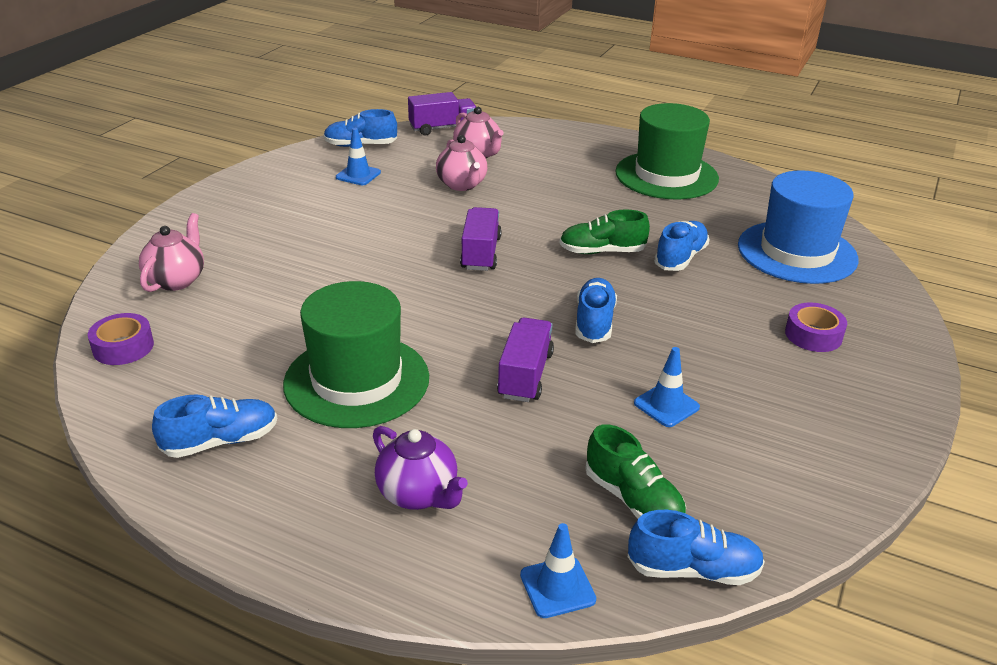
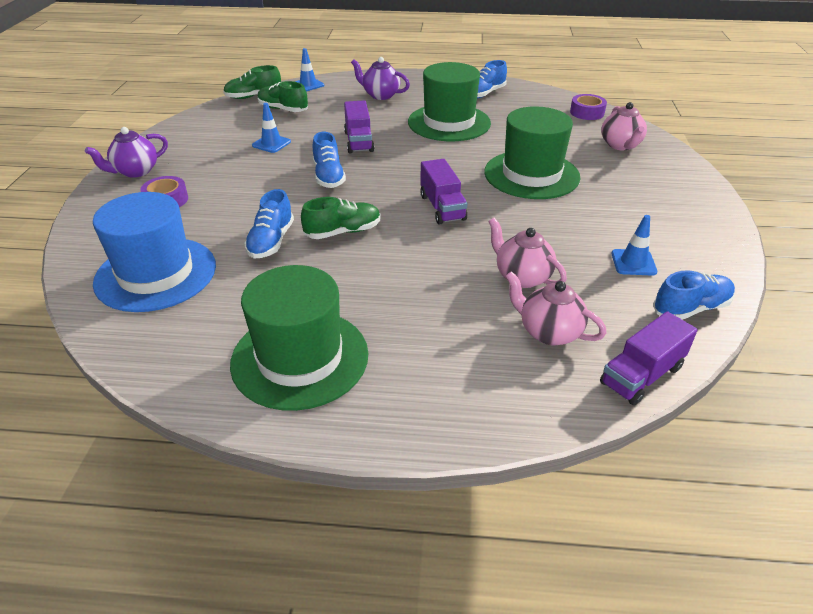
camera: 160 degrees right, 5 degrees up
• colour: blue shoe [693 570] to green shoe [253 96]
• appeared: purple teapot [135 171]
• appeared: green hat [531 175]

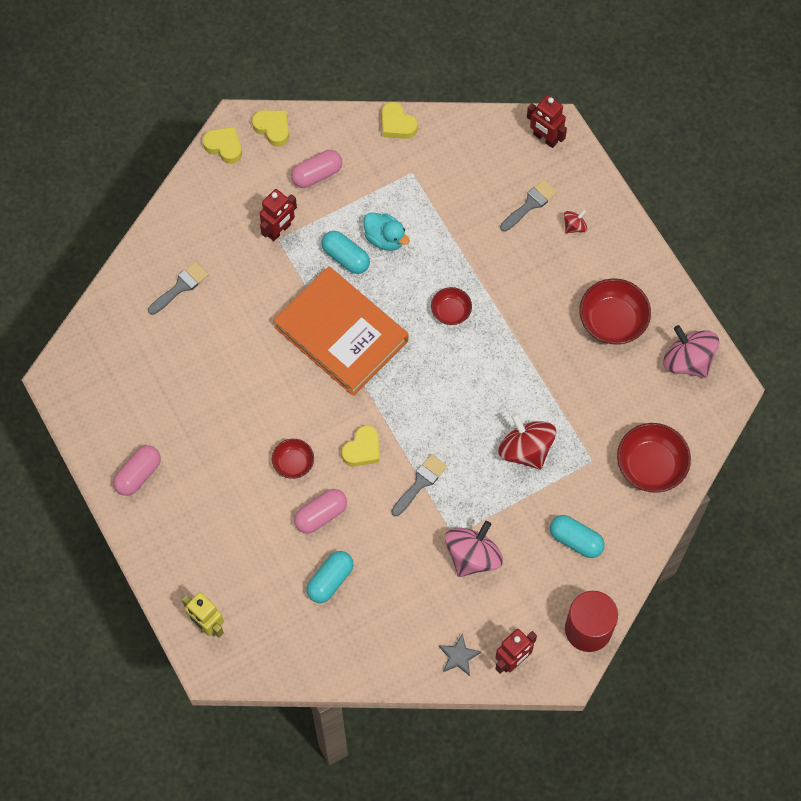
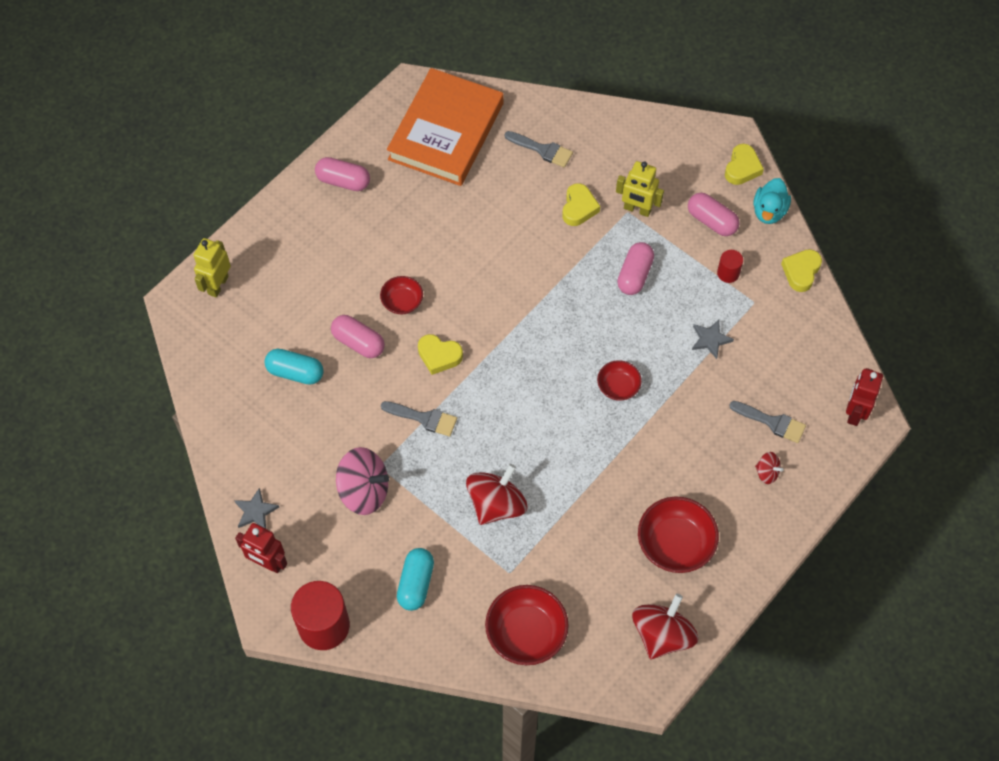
camera: 70 degrees right, 5 degrees down
• relocated: yellow heart [224 146] to [579 208]
• colour: red robot [279 230] to yellow robot [637 209]
• relocated: orange book [341 334] to [446 131]
• colour: turquoise capsule [345 257] to pink capsule [634 275]
• relocated: turquoise duck [385 238] to [769 211]
• colour: pink spinning top [687 361] to red spinning top [662 634]
• appeared: grey star [710 339]
• appeared: red cylinder [728 273]

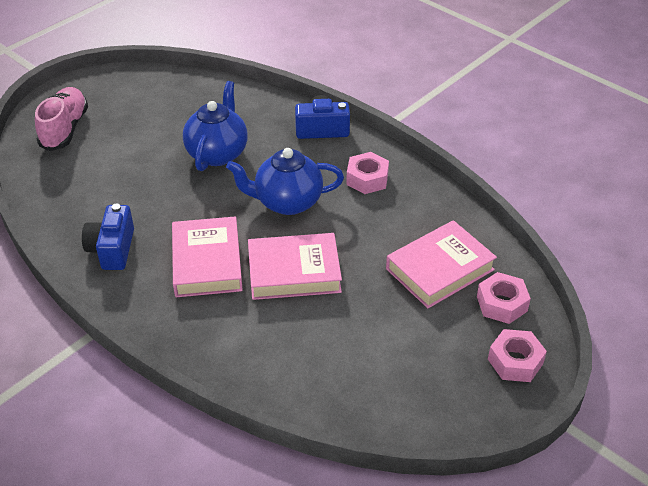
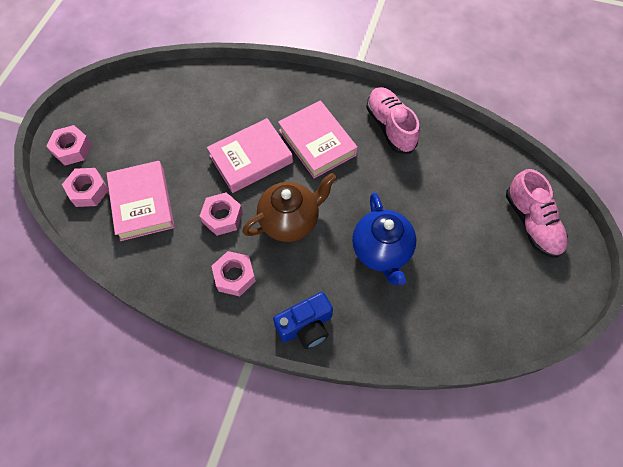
camera: 155 degrees right, 20 degrees up
• exchanged: blue camera [112 249] to pink shoe [390 127]
• colour: blue teapot [287 202] to brown teapot [290 221]
• spun: pink book [439 269] = [142 203] 45 degrees counterclockwise
• appeared: pink nut [222 217]

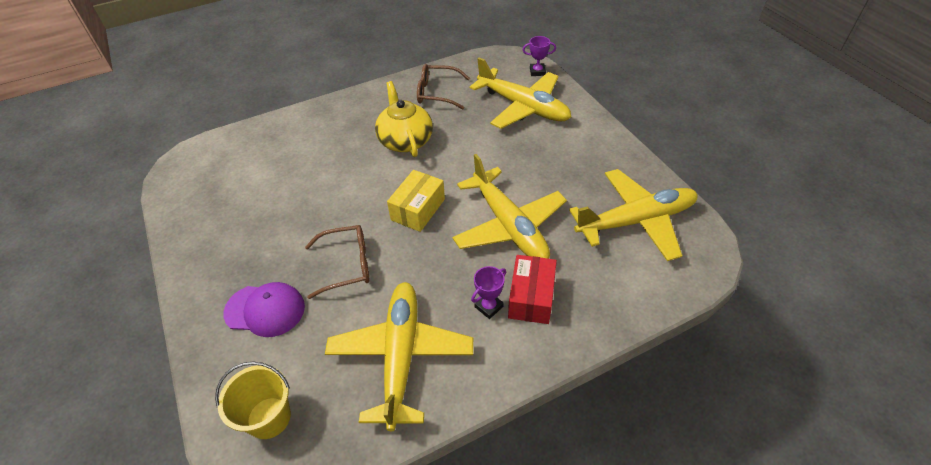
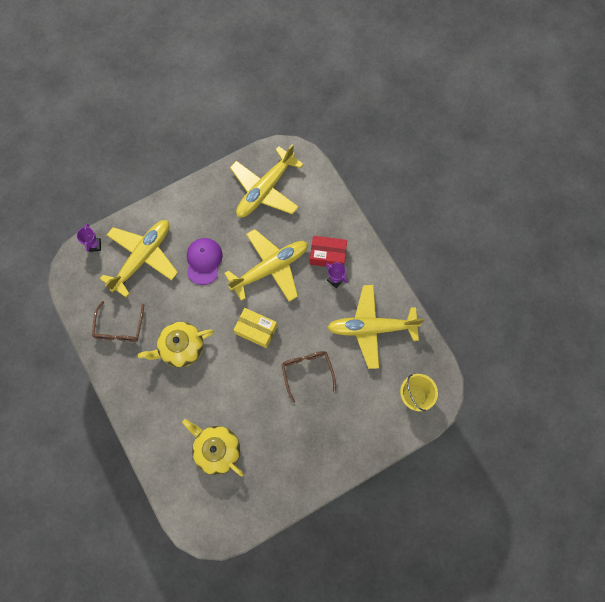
camera: 95 degrees left, 25 degrees up
• relocated: purple cap [265 310] to [204 261]
• spun: yellow plane [636 221] = [265 189] 120 degrees counterclockwise
• appeared: yellow teapot [217 449]

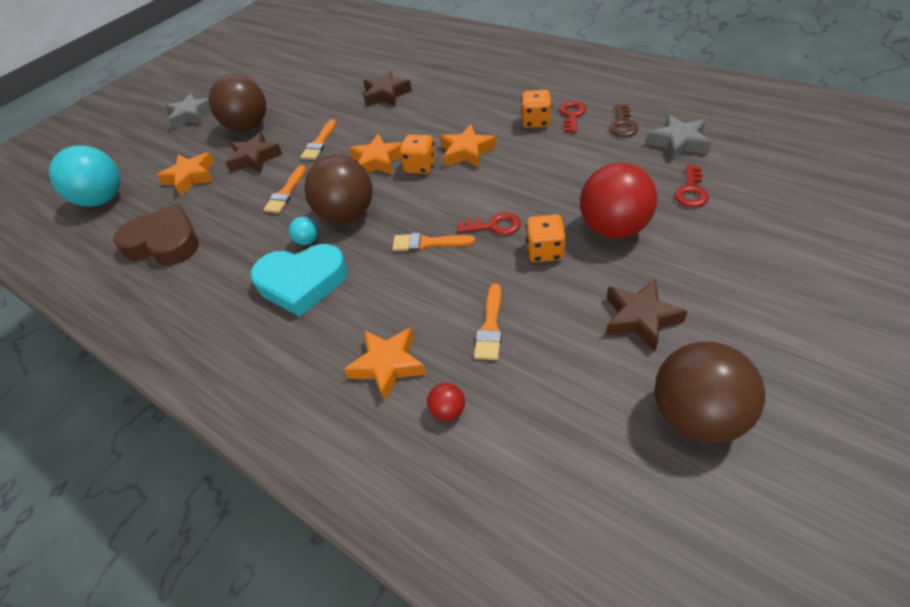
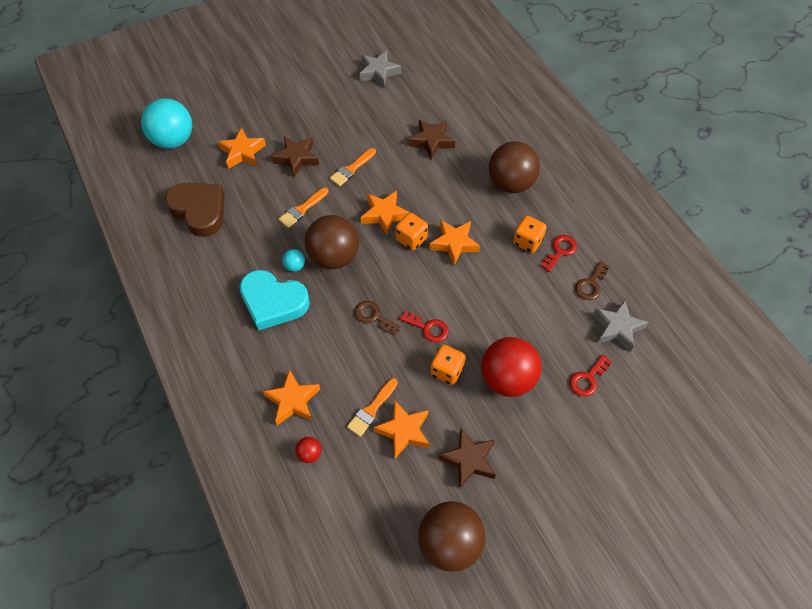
camera: 20 degrees right, 10 degrees up
• relocated: grey star [191 115] to [378 72]
• relocated: brown ball [248 126] to [511 183]
• exchanged: orange brush [428 243] to brown key [373 317]
• appeared: orange star [404 431]

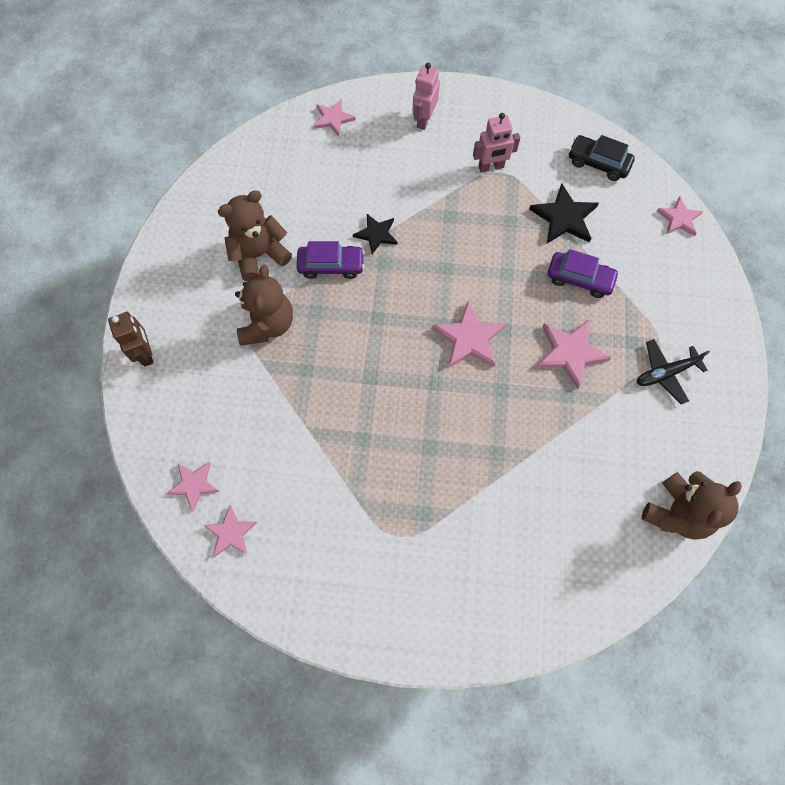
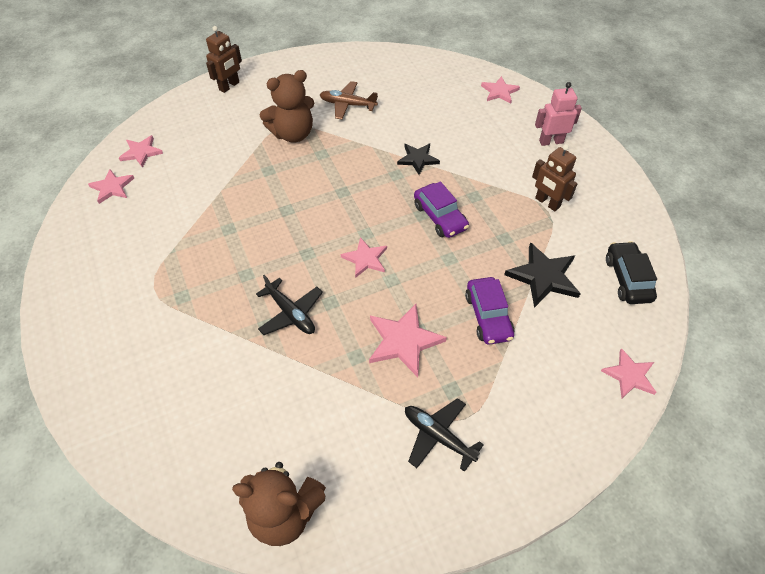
camera: 60 degrees right, 15 degrees down
• exchanged: brown teddy bear [259 255] to brown plane [347 105]
• relocated: purple car [331 266] to [440 217]
• size: pink star [469 338] = [365 259] x0.65
• colour: pink robot [491 167] to brown robot [547 203]
• appeared: black plane [291 313]

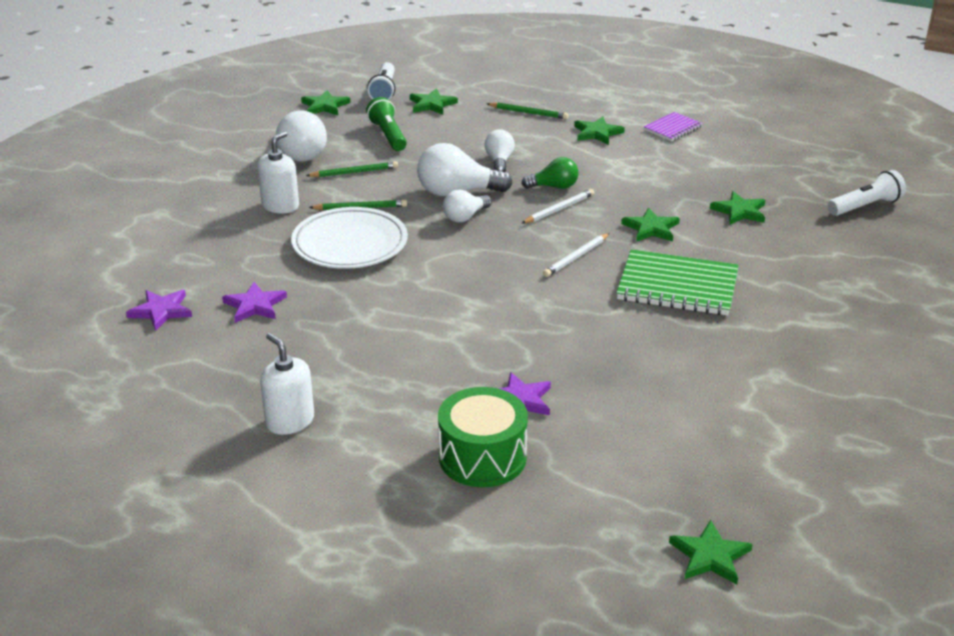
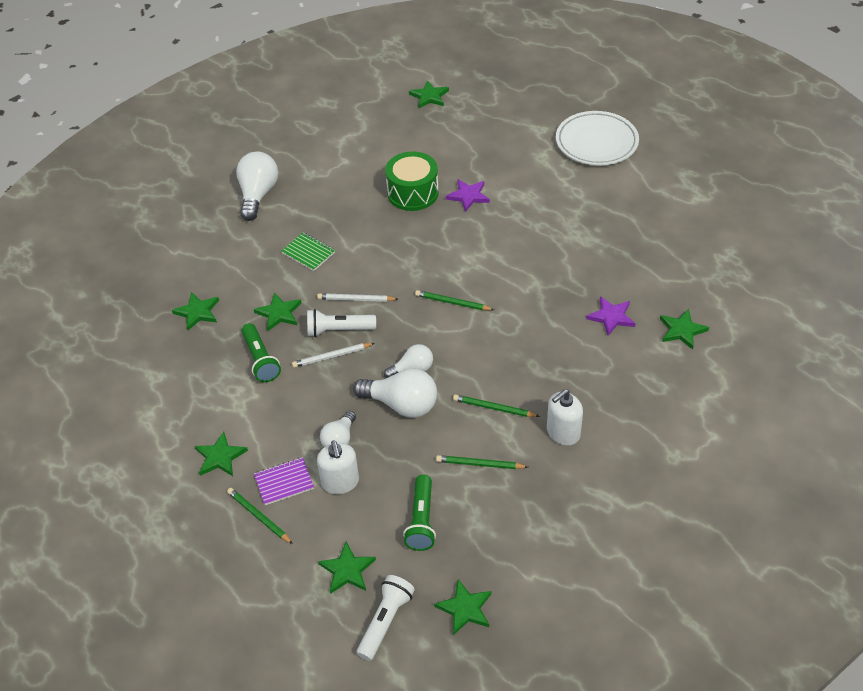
camera: 155 degrees left, 15 degrees up
• colour: purple star [161 311] to green star [682 330]
• relocated: white soap dispenser [290 421] to [340 482]
• relocated: white light bulb [301 152] to [258 195]
• relocated: white plate [350 244] to [596 142]
• relocated: green drum [482 457] to [413 193]
• missing: green light bulb [554 187]
• spun: white pencil [576 257] = [356 299] 150 degrees counterclockwise
• size: green notebook [677 286] = [308 253] x0.54
• relocated: purple notebook [673 128] to [284 482]
• relocated: white flashlight [865 206] to [338 330]
• appeared: green flashlight [260 360]
• appeared: green pencil [452 303]

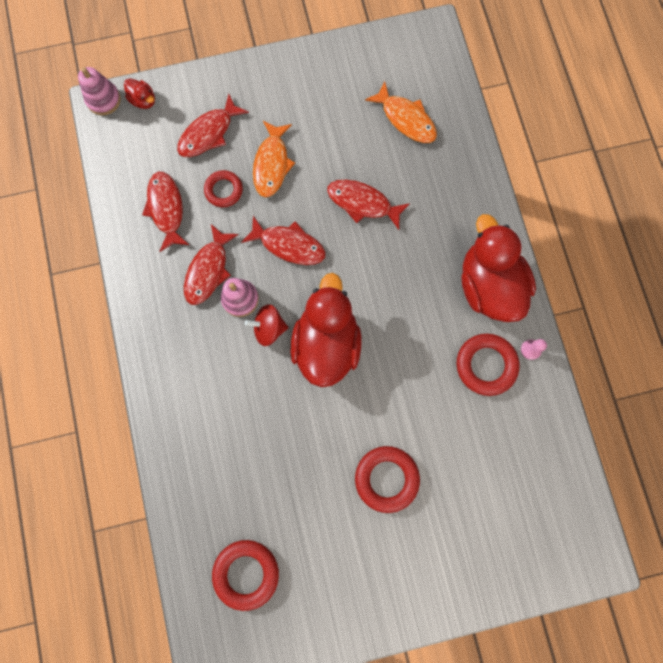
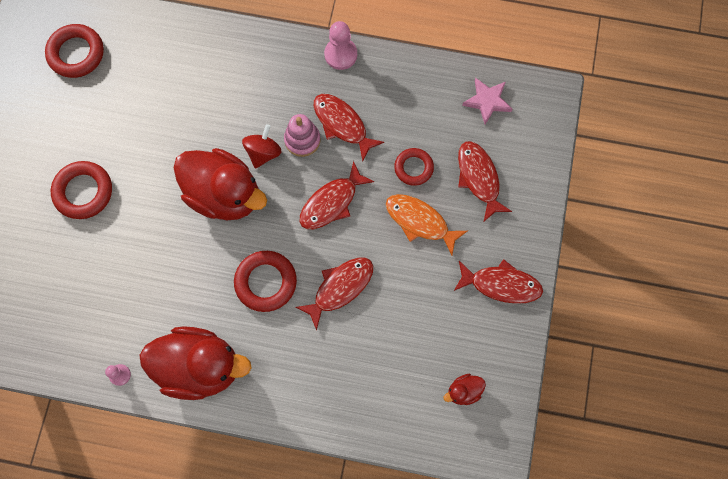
camera: 115 degrees right, 5 degrees down
• missing: pink stacking toy [103 100]
• relocated: red duck [143 100] to [463 391]
• relocated: red fish [166 209] to [501 284]
• missing: orange fish [406 119]
• relocated: red ring [486 365] to [266 282]
• appeared: pink pawn [340 54]
• appeared: pink star [487 101]

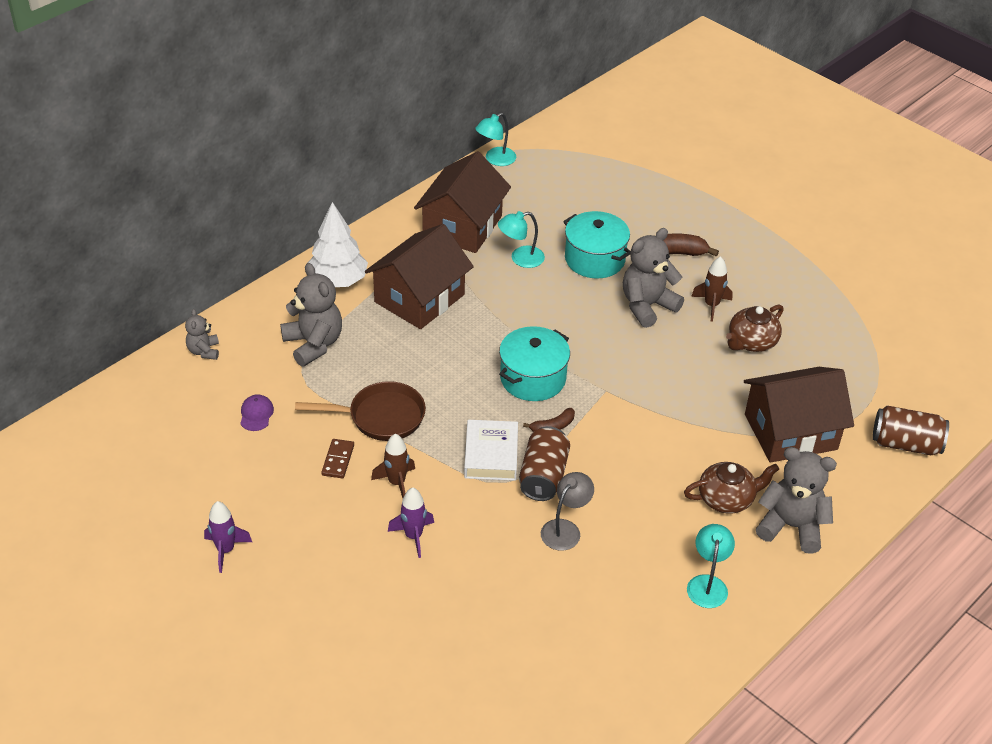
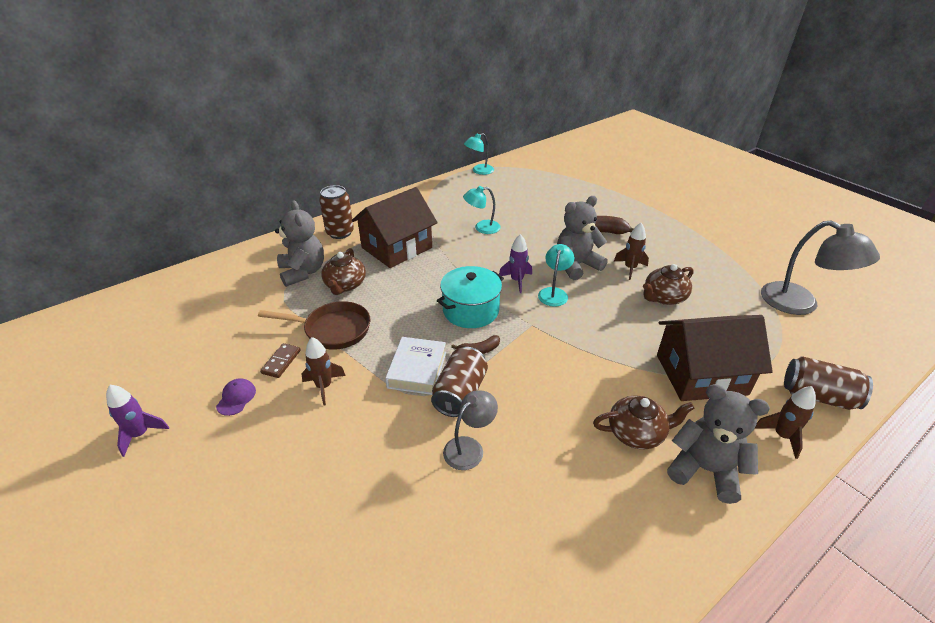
camera: 10 degrees right, 5 degrees down
• missing: grey teddy bear [204 351]
• relocated: purple cap [256 414] to [236 398]
• exchanged: white tree [337 281] to brown can [340 233]
• relocated: purple rocket [413 536] to [517 281]
• missing: brown house [462 226]
• missing: turquoise pot [594 259]
• relocated: turquoise lamp [707 584] to [554 293]
• appeared: brown teapot [345 285]
• appeared: brown rocket [782 436]
• appeared: grey lamp [800 304]

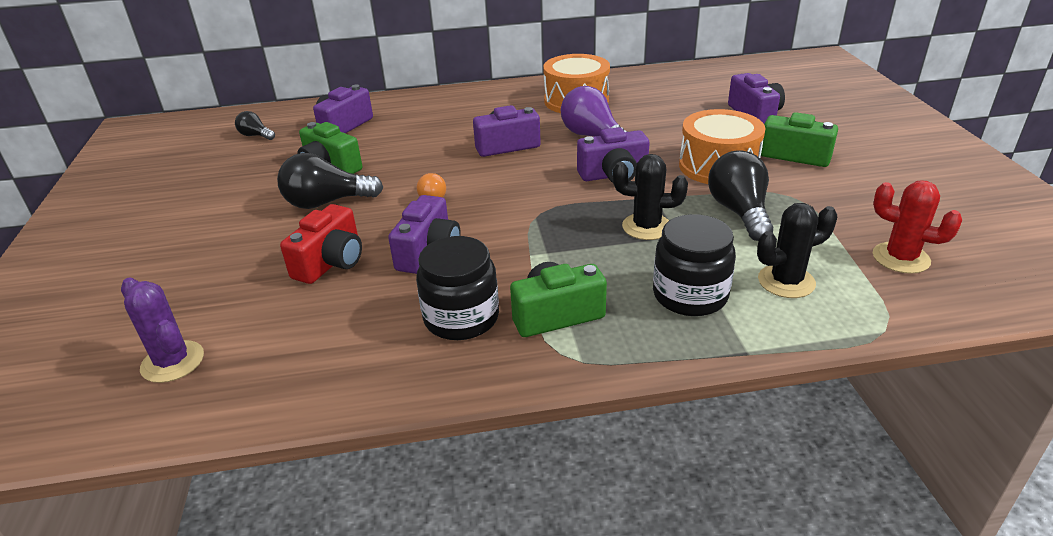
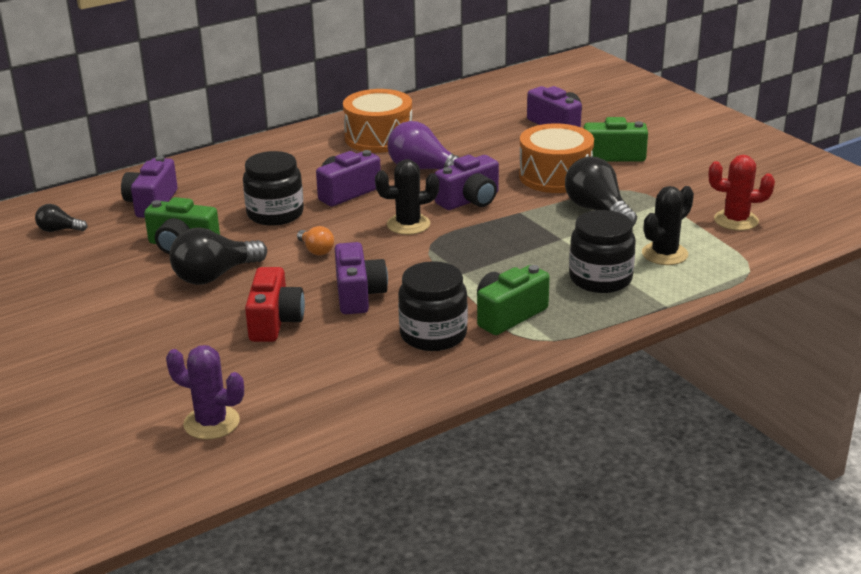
camera: 25 degrees left, 5 degrees down
• relocated: black cactus [646 227] to [408 224]
• appeared: black jar [275 214]

